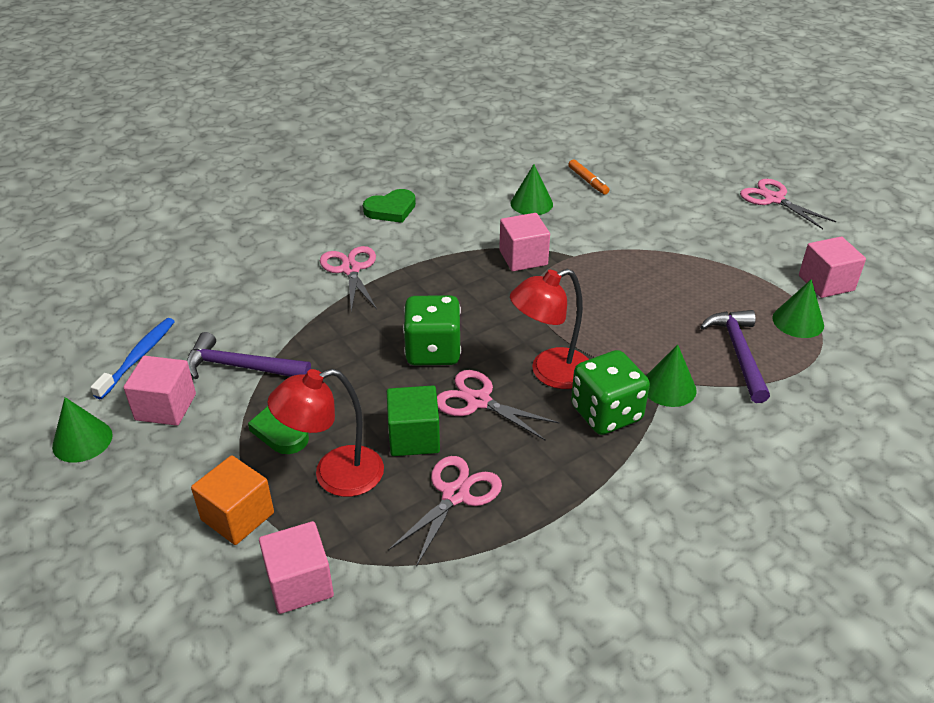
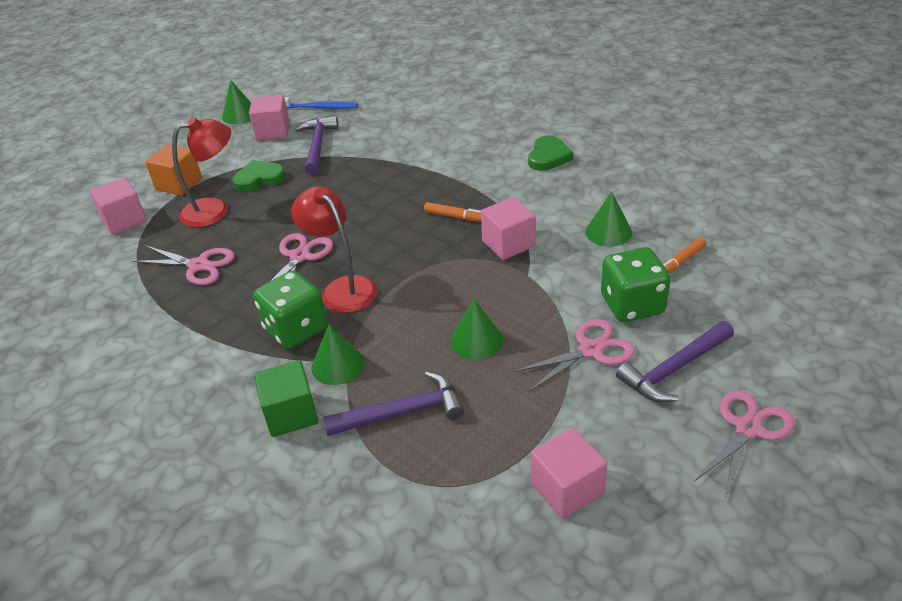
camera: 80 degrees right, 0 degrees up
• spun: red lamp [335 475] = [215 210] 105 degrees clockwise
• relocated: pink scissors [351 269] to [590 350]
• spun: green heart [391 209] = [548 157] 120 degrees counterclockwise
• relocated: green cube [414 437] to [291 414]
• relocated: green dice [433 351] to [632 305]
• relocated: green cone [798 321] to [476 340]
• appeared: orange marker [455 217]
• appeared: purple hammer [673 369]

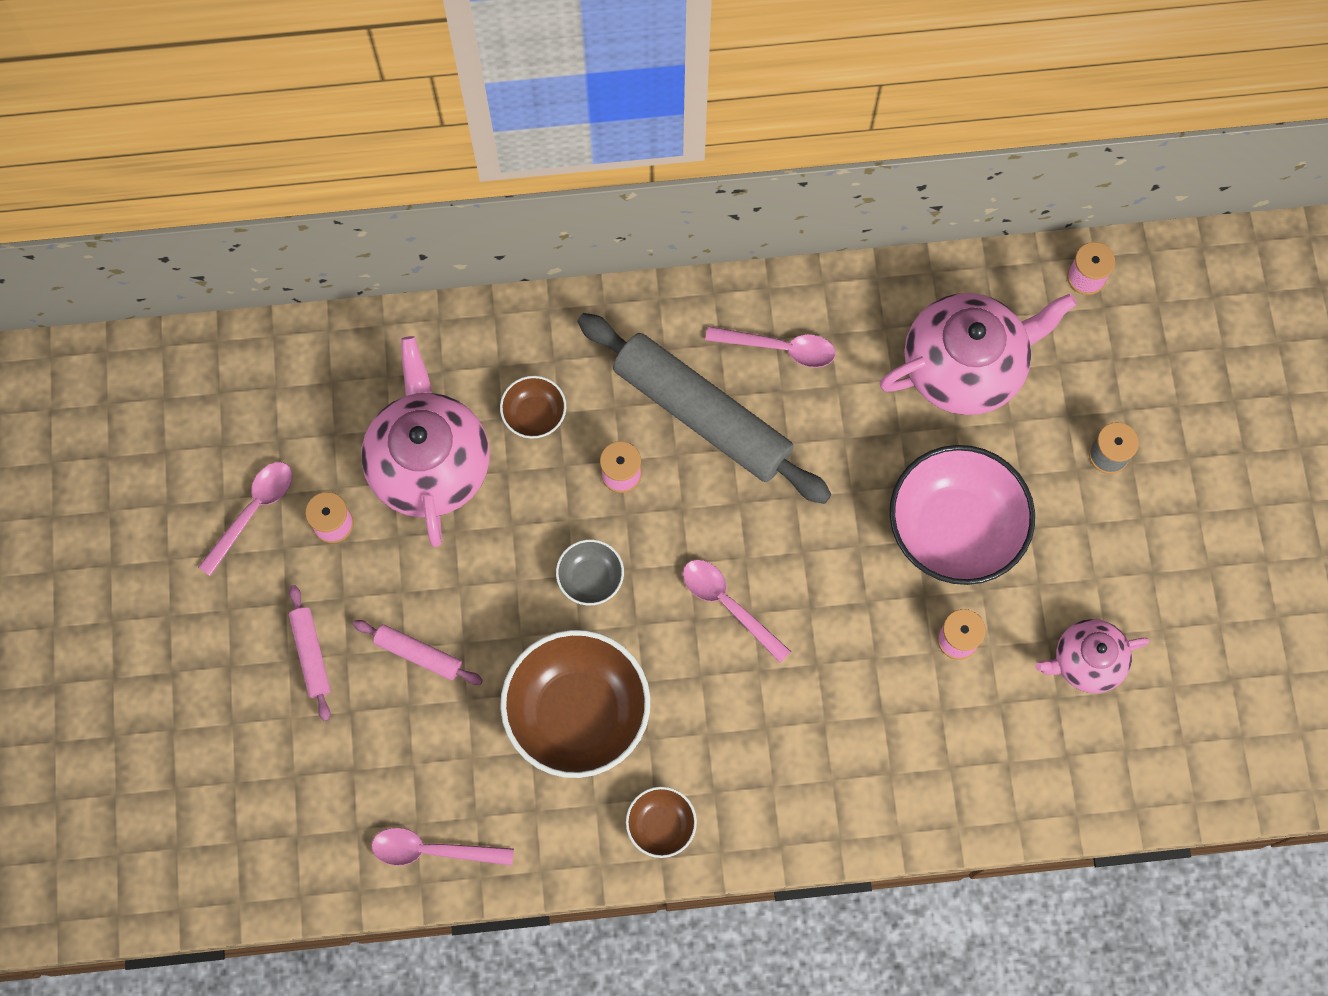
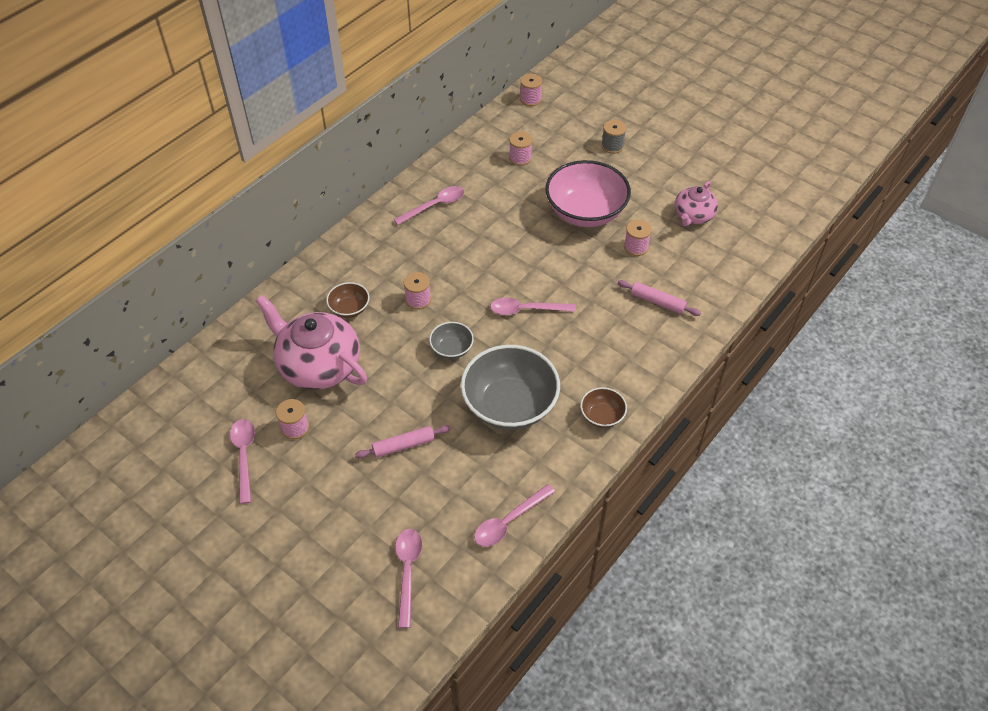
camera: 45 degrees left, 20 degrees down
• relocated: pink rolling pin [311 654] to [657 302]
• colour: brown bowl [577 713] to grey bowl [509 405]
• missing: grey rolling pin [702 414]
• exchanged: pink teapot [965 366] to pink spool [520 158]
• appeared: pink spoon [407 572]

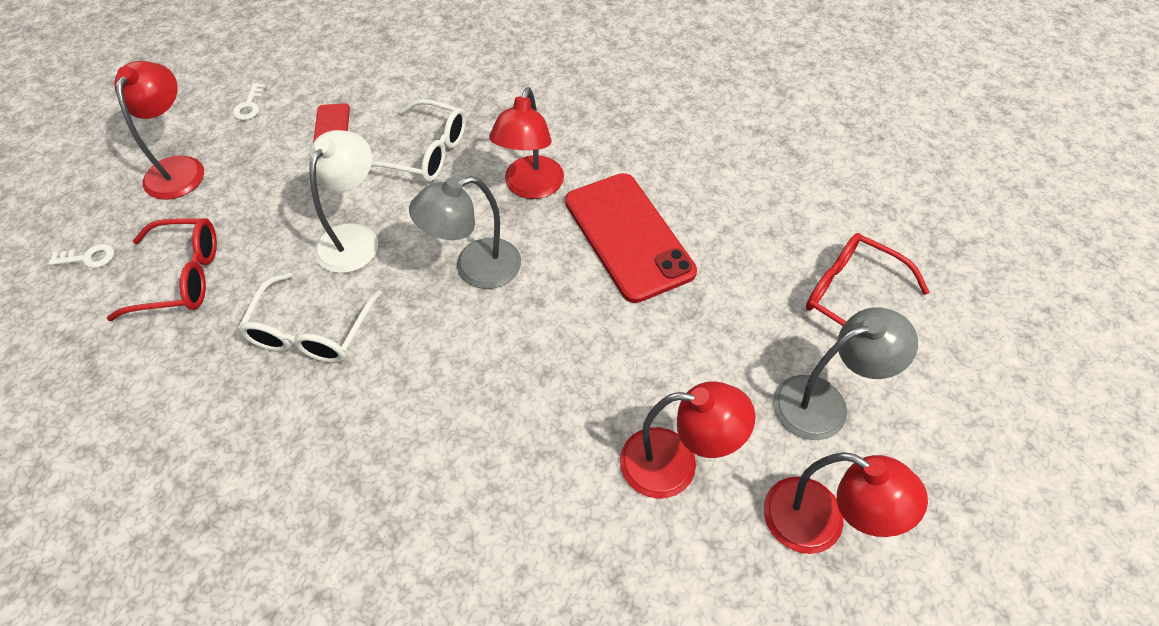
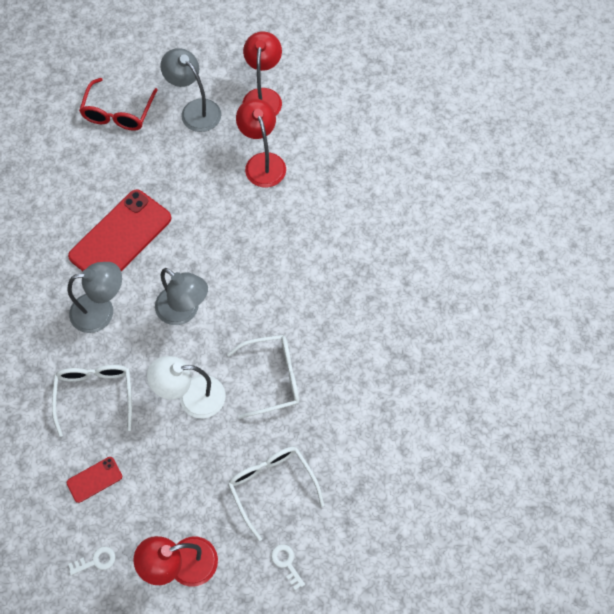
camera: 115 degrees left, 10 degrees up
• colour: red glasses [182 277] to white glasses [272 486]
• colour: red lamp [530 187] to grey lamp [101 311]

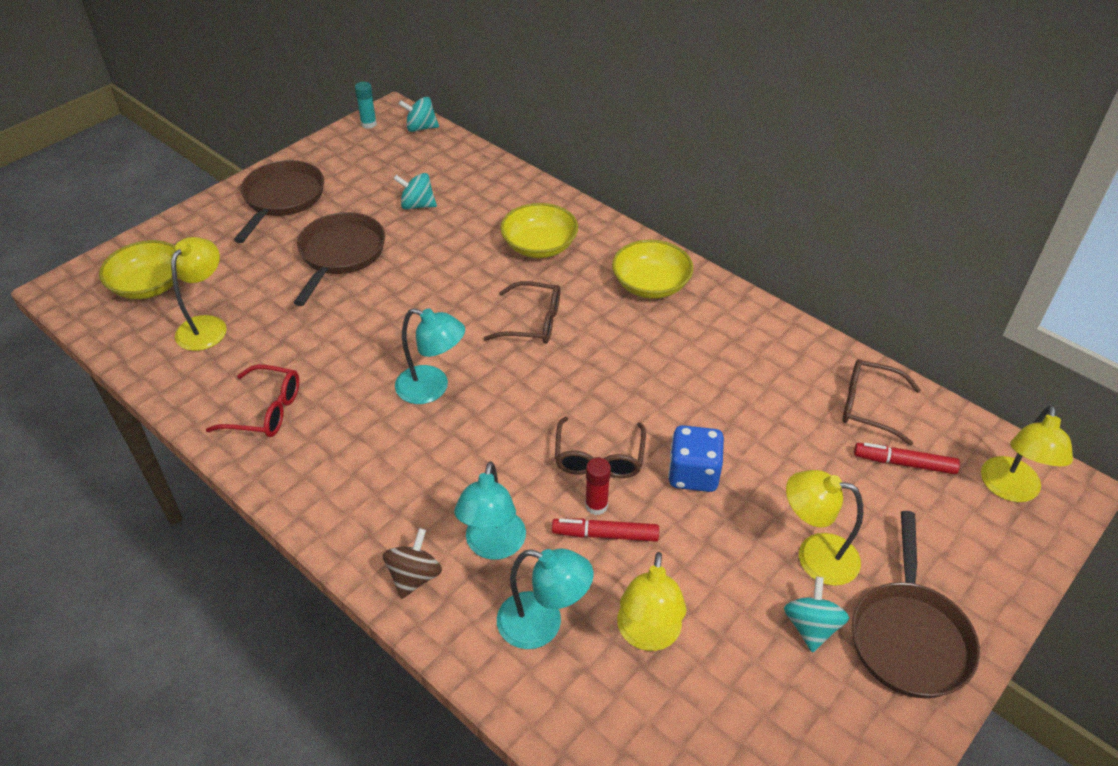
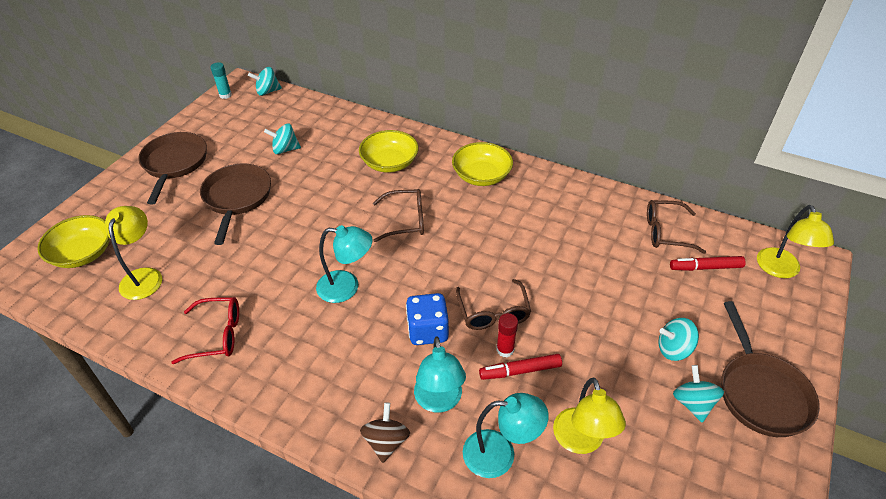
camera: 15 degrees left, 0 degrees up
• relocated: blue dice [693 474] to [427 331]
• exchanged: yellow lamp [814 555] to turquoise spinning top [673 349]

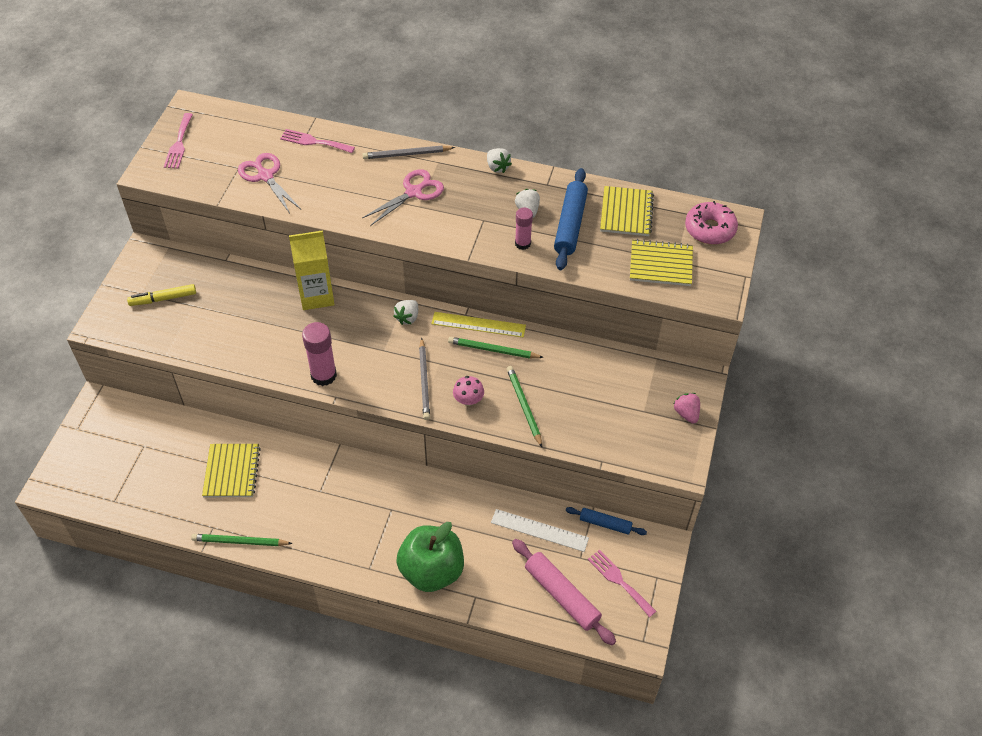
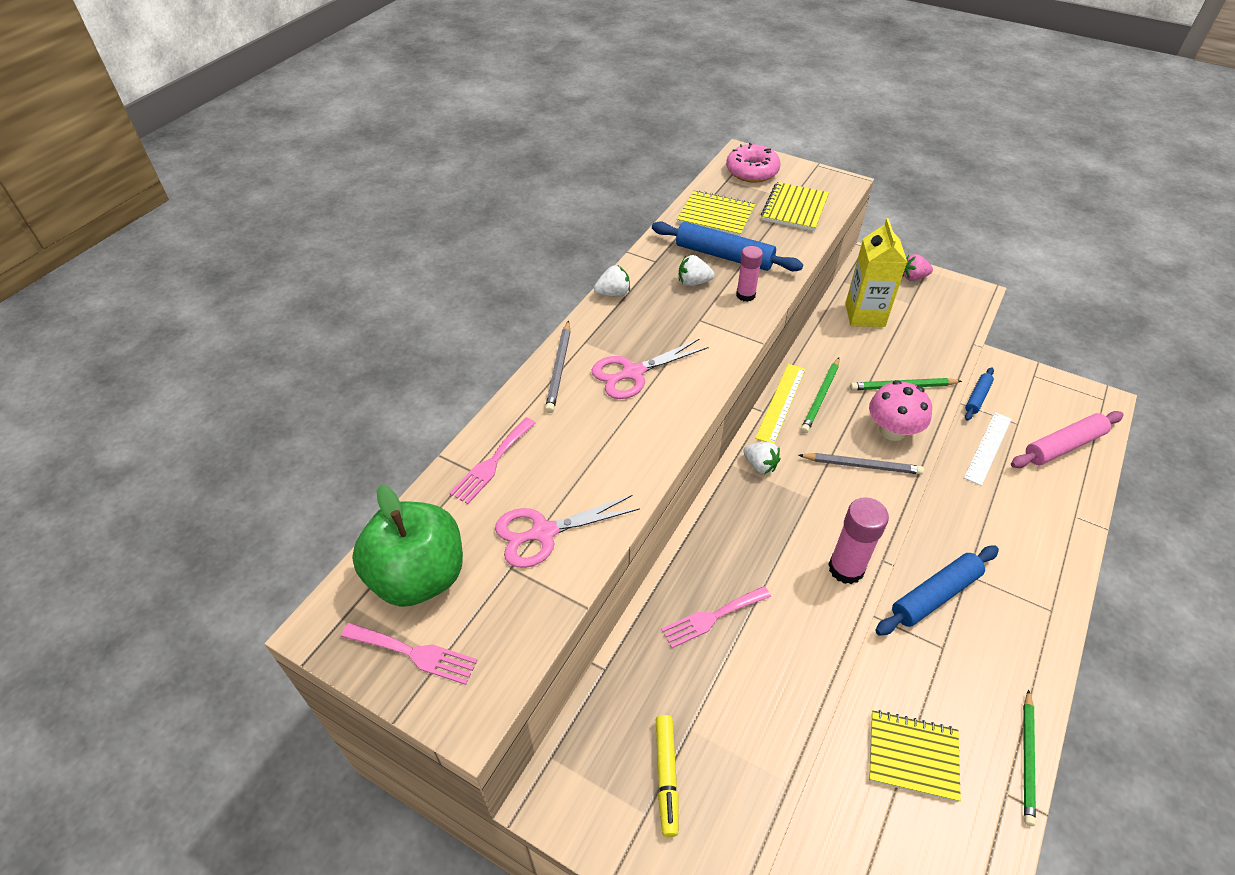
camera: 75 degrees left, 5 degrees down
• relocated: yellow carton [316 296] to [865 315]
• spun: pink scissors [413 192] = [633 373] 90 degrees counterclockwise
• relocated: green apple [431 571] to [418 577]
• size: pink mushroom [468 400] = [892 430] x1.61
• relocated: pink fork [619 581] to [712 617]
• appeared: blue rolling pin [935 595]

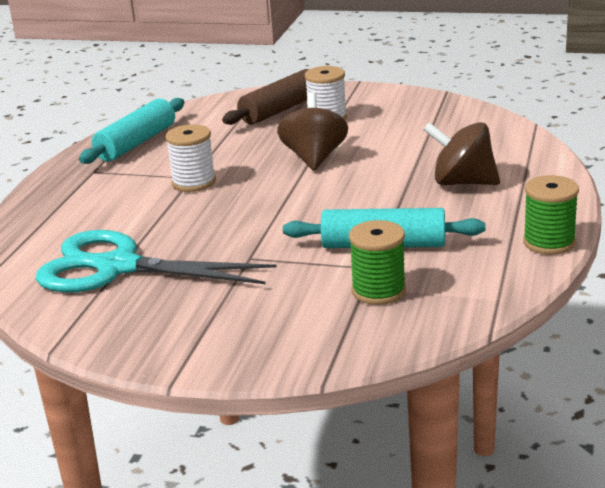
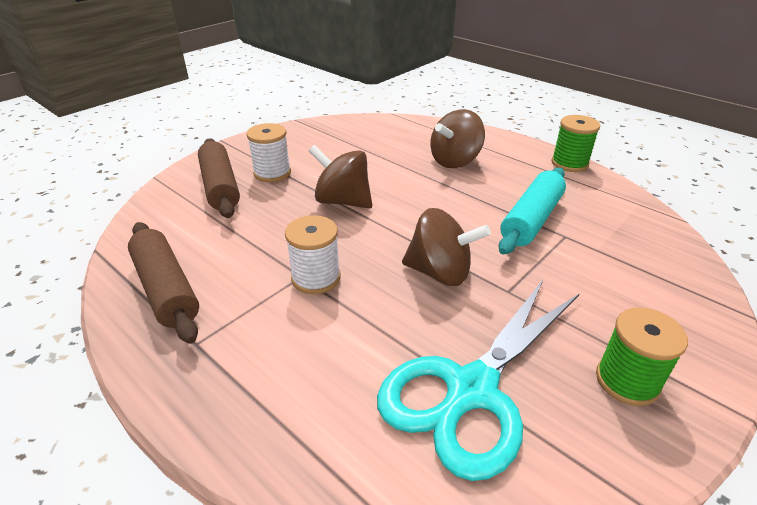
camera: 65 degrees left, 10 degrees up
• colour: turquoise rolling pin [136 143] to brown rolling pin [166 289]
• relocated: green spool [378 291] to [627 381]
• appeared: brown spinning top [440 272]

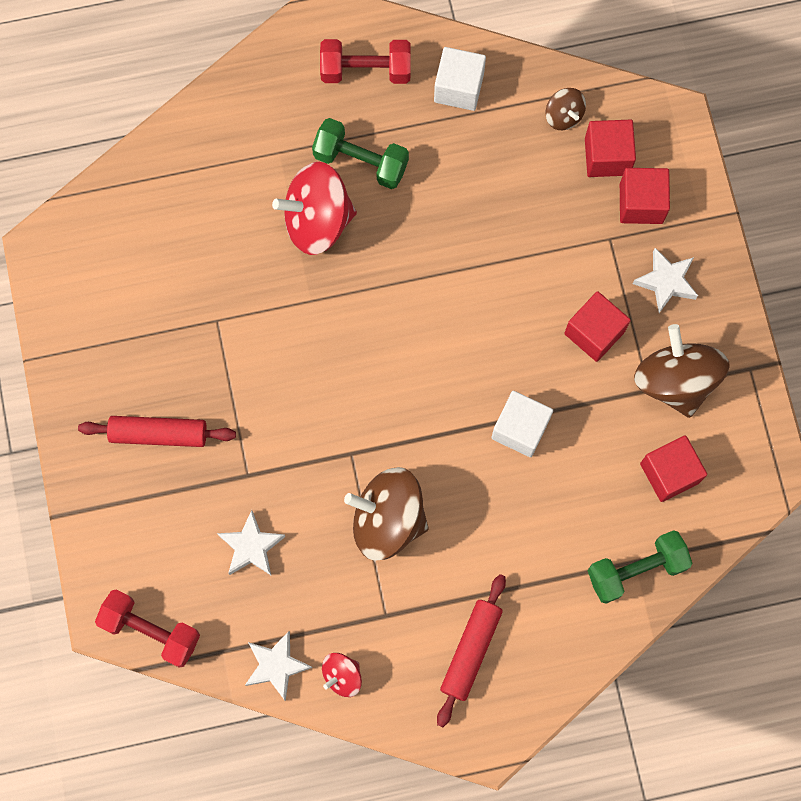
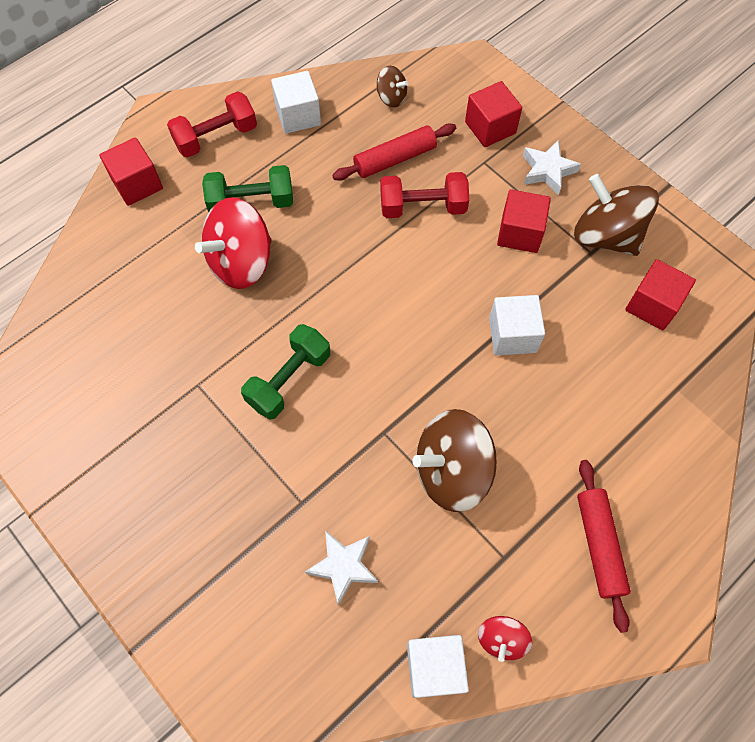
camera: 30 degrees left, 10 degrees down
• relocated: red rolling pin [159 433] to [394 159]
• relocated: red dumbbell [151 630] to [423 207]
• exchanged: white star [276 665] to white cube [434 668]
• relocated: red cube [607 156] to [137 184]
• relocated: green dumbbell [636 569] to [289 379]

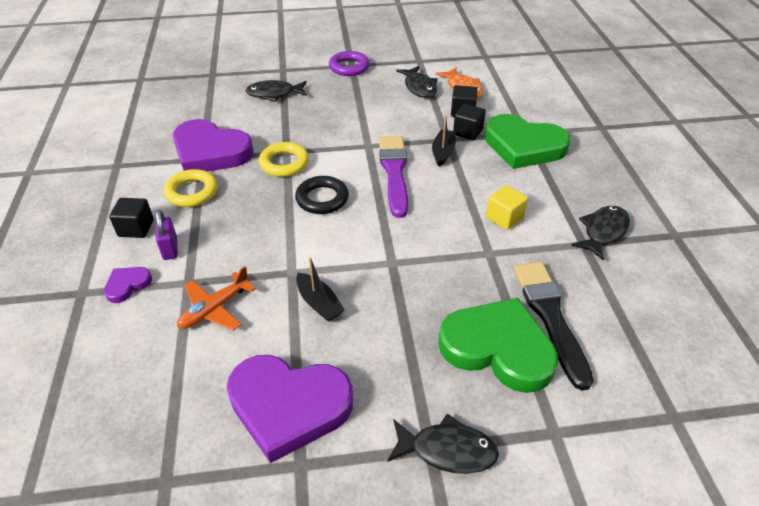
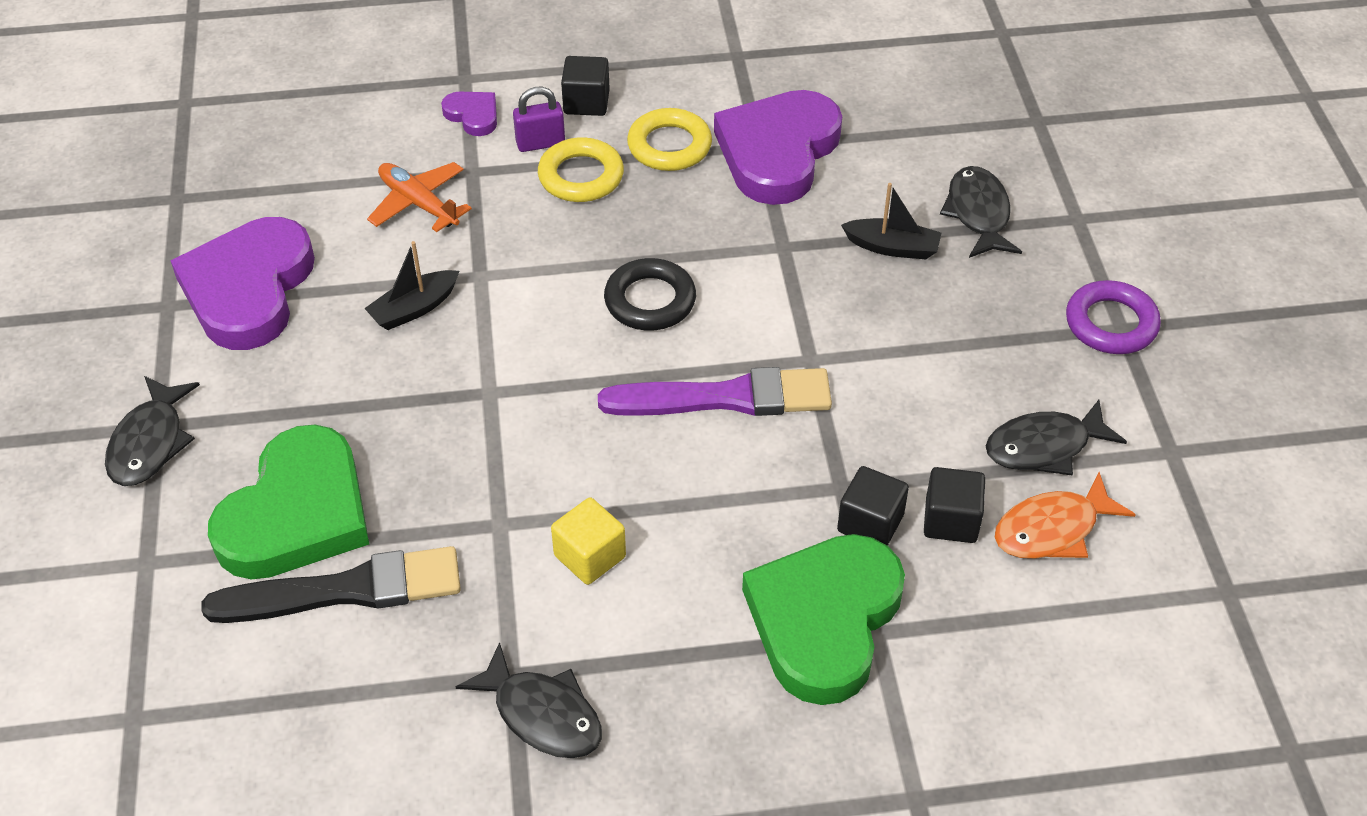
camera: 90 degrees right, 5 degrees up
• relocated: yellow ring [284 163] to [581 176]
• relocated: black boat [443 152] to [892 247]

